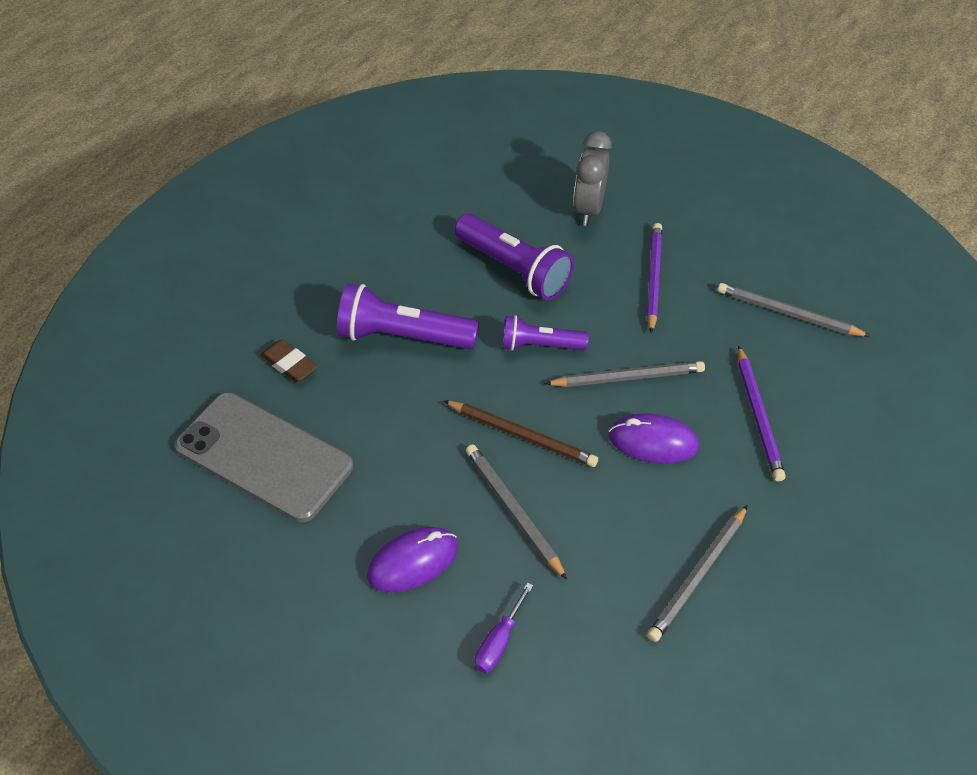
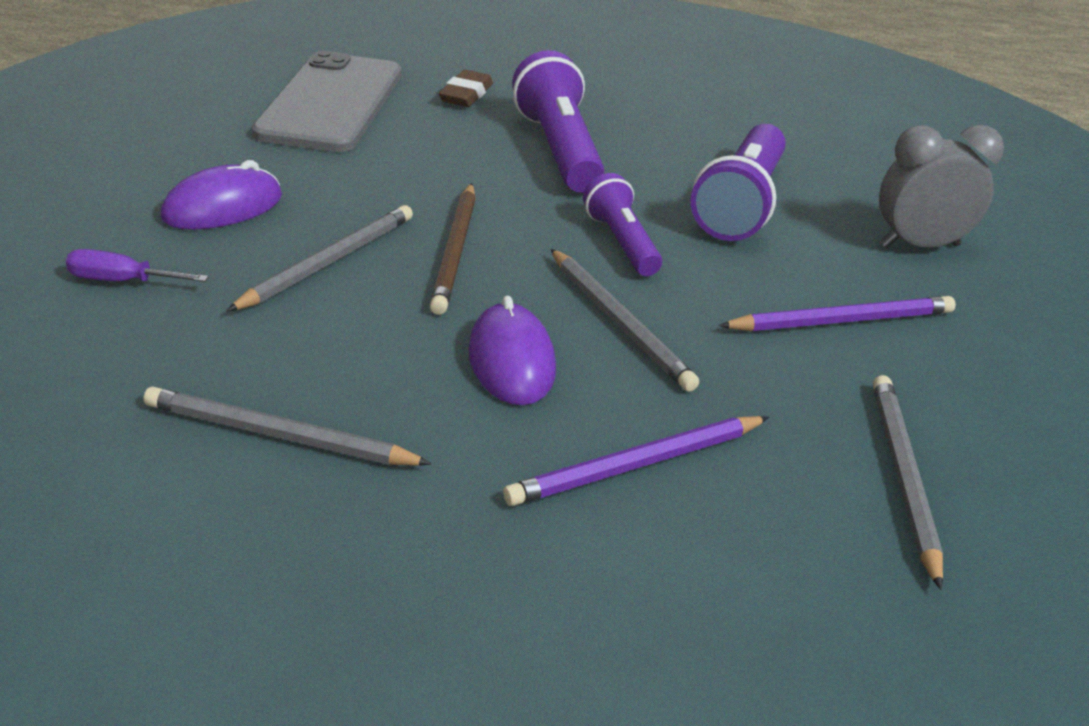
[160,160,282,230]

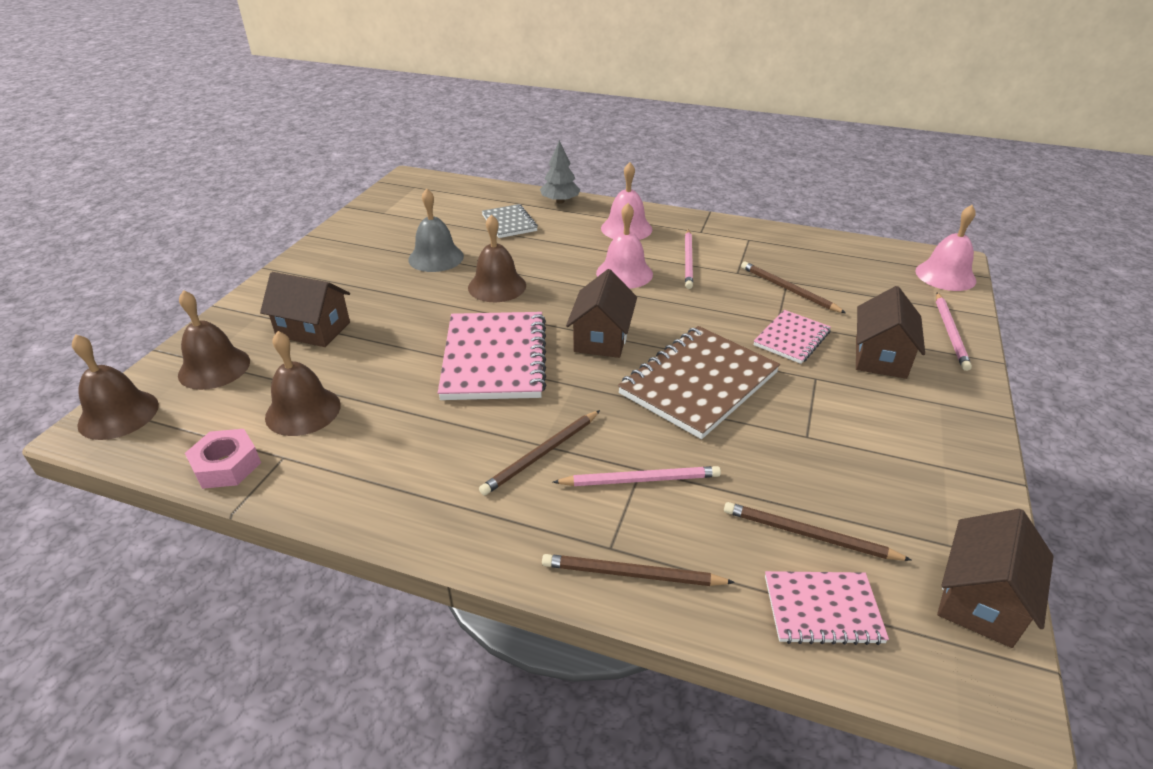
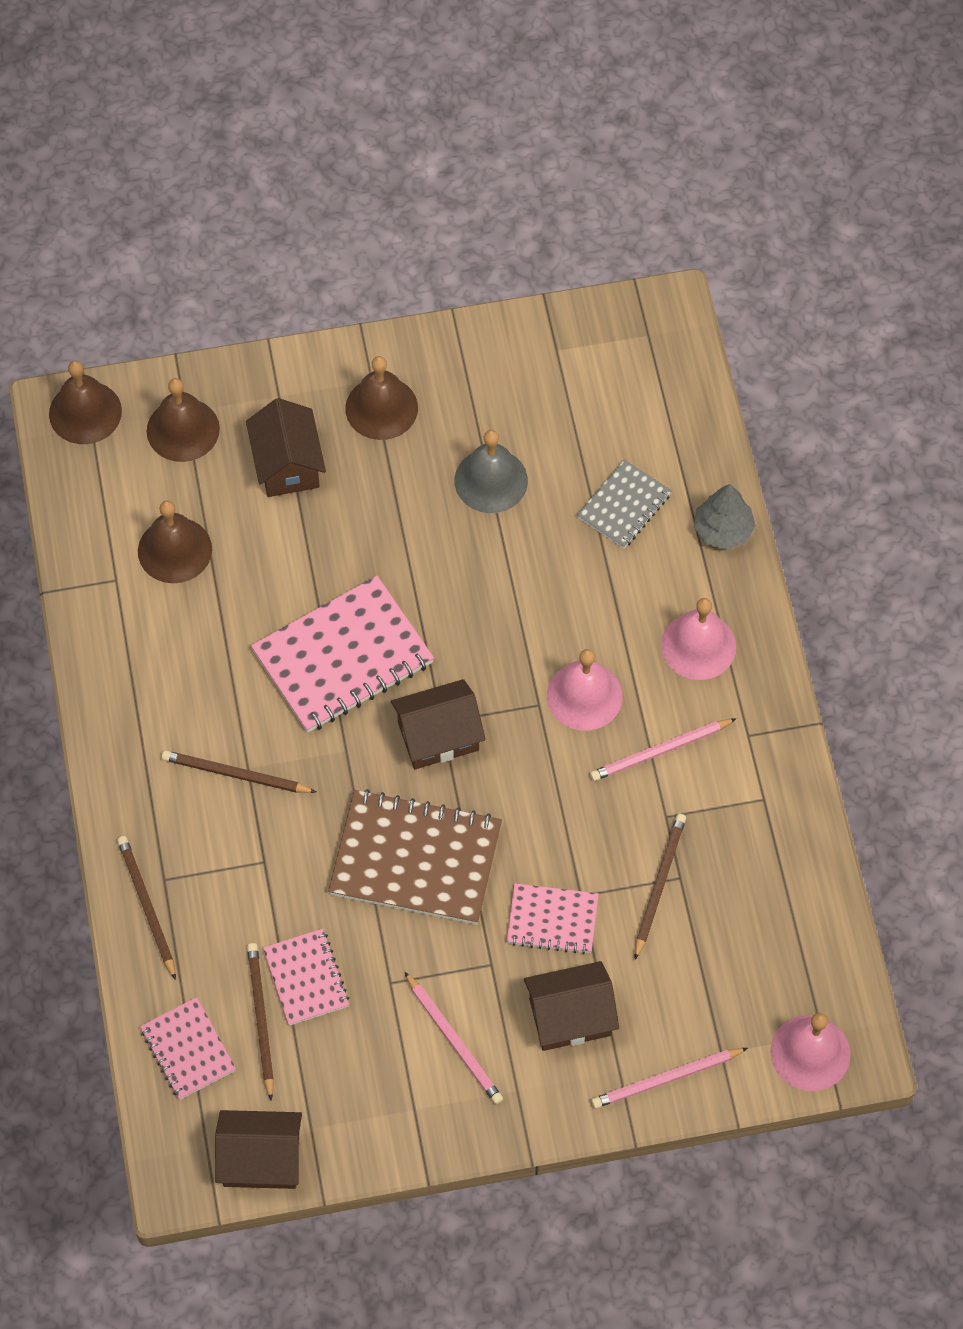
[345,356,418,440]
[185,429,261,489] (first image)
[405,972,503,1104]
[263,929,349,1026]

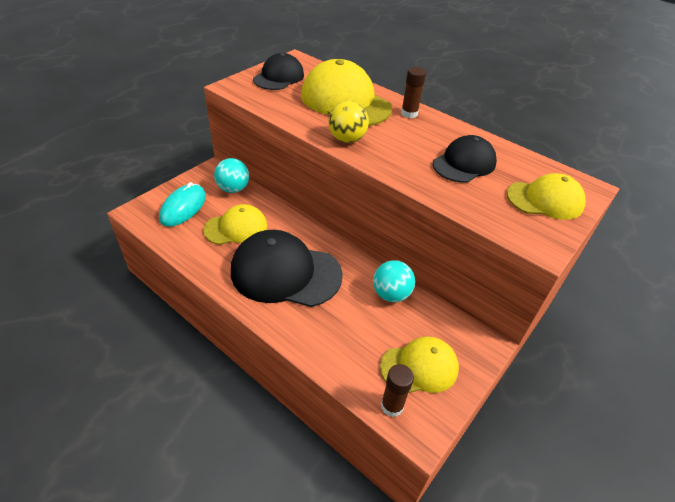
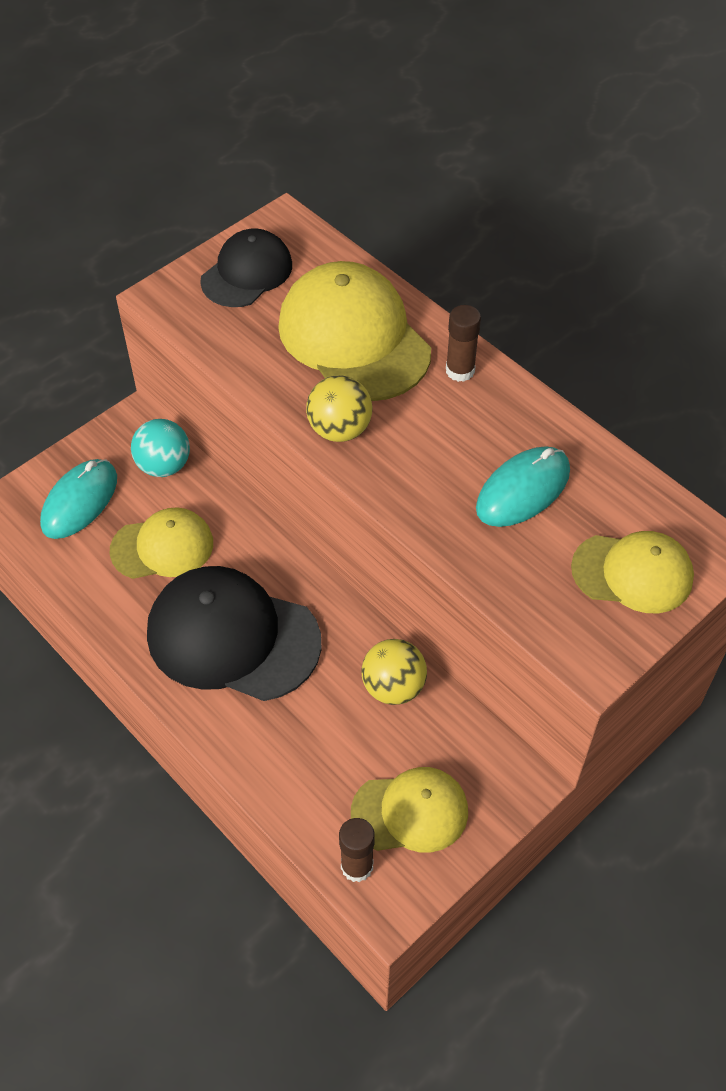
[476,446,570,527]
[361,639,427,705]

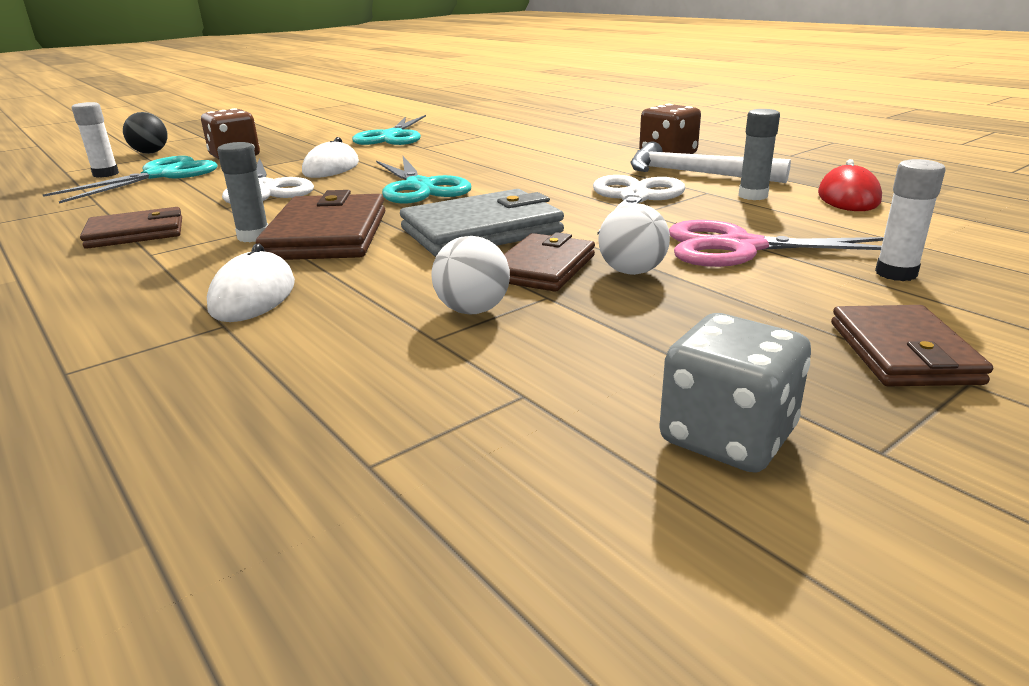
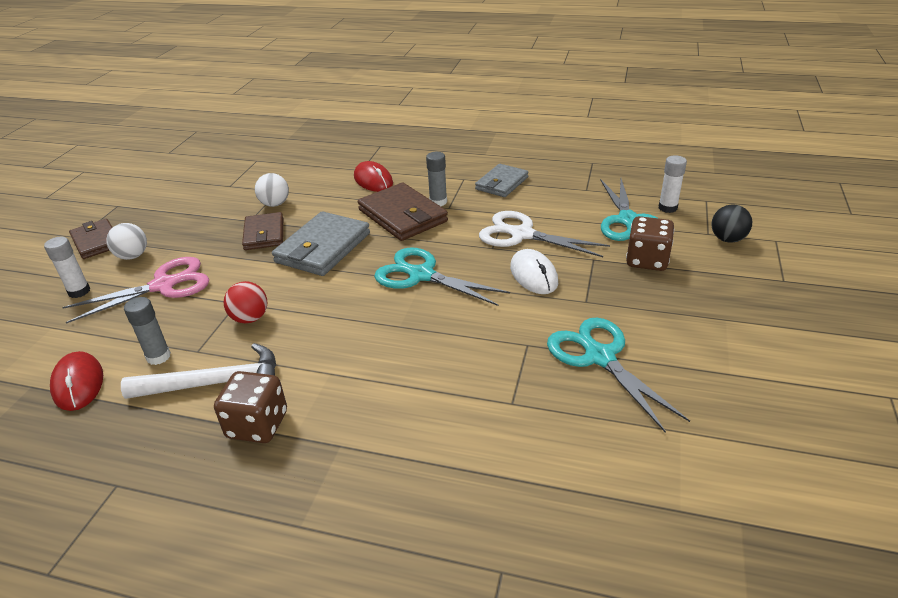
[224,281,267,324]
[106,223,147,260]
[475,164,528,197]
[354,161,393,192]
[659,313,811,473] (first image)

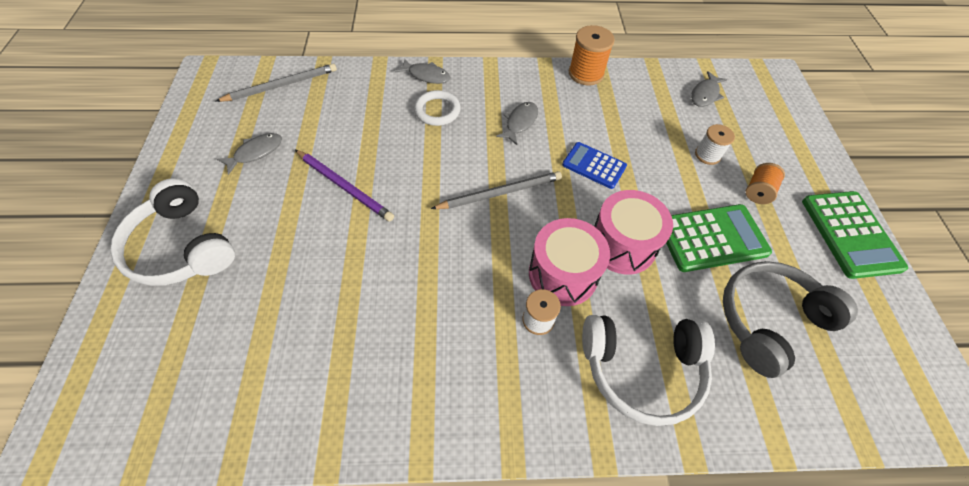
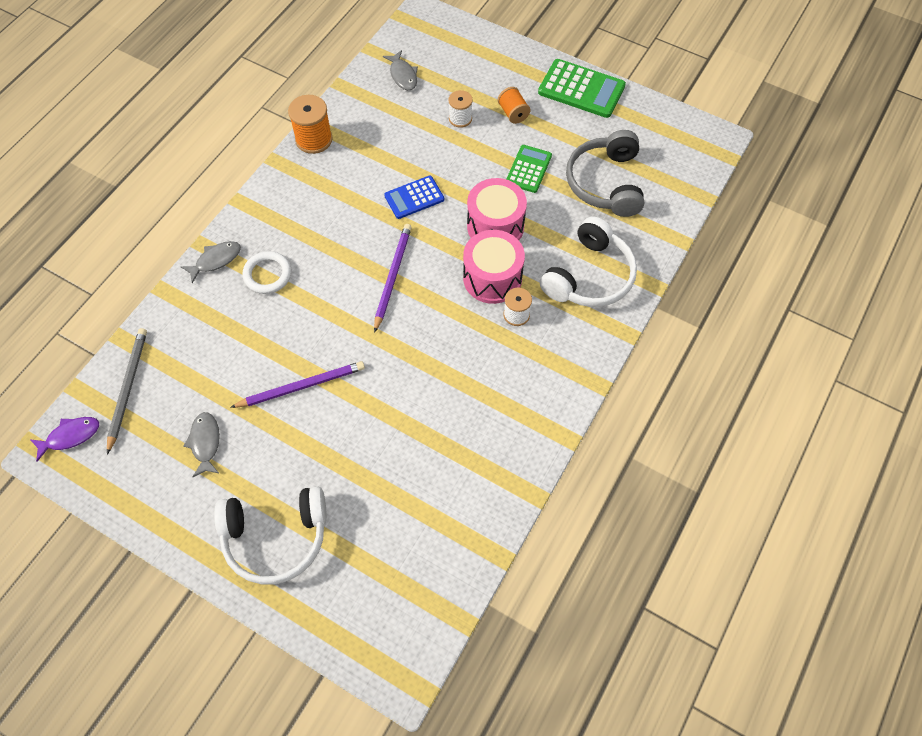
[496,102,538,145] (first image)
[374,224,412,333]
[507,145,552,193]
[30,417,99,462]

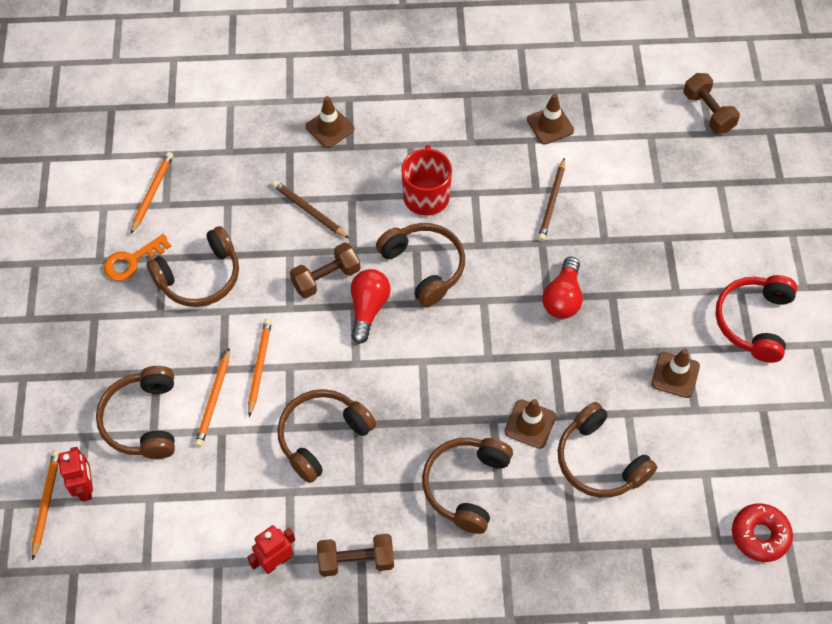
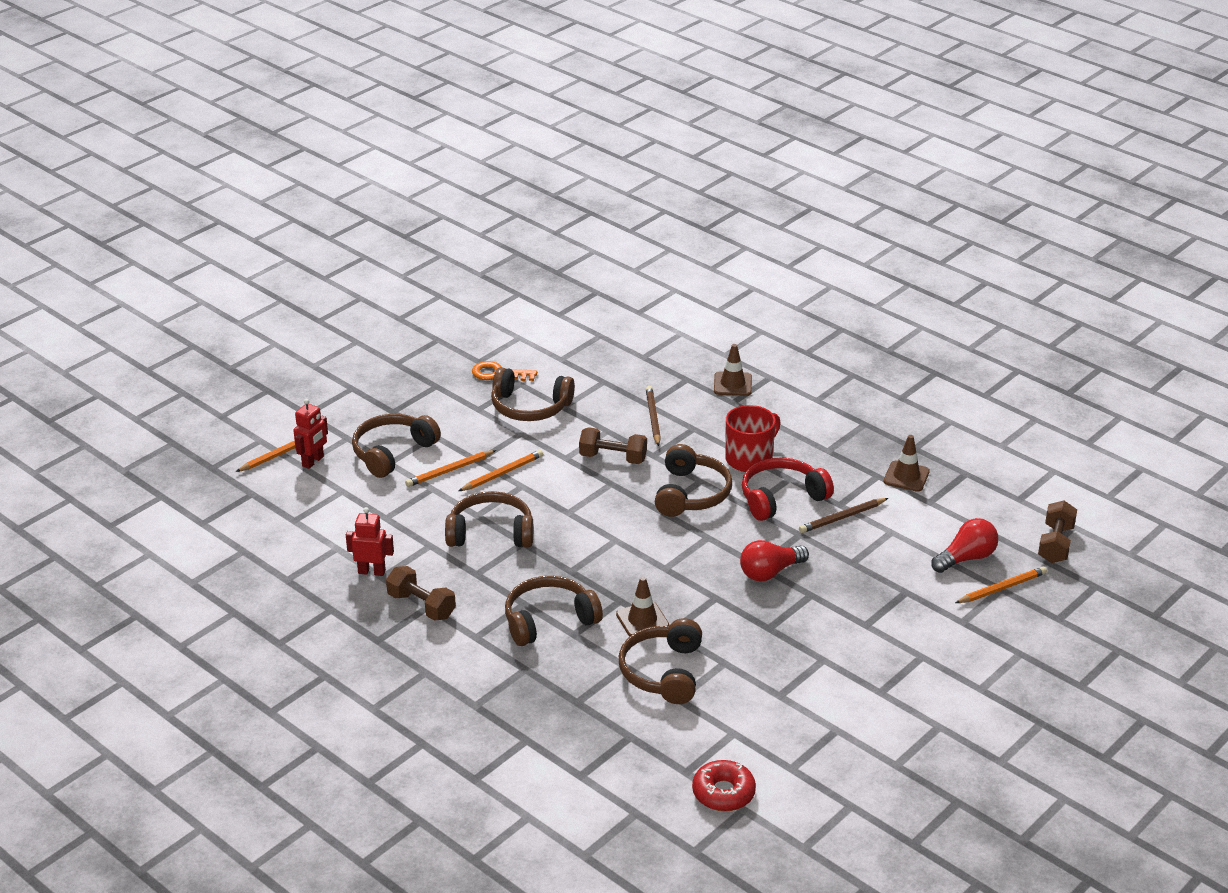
[955,567,1047,603]
[931,518,998,573]
[742,457,834,521]
[651,349,700,398] (first image)

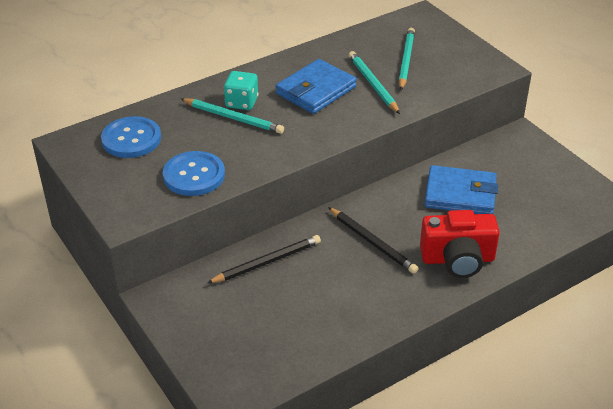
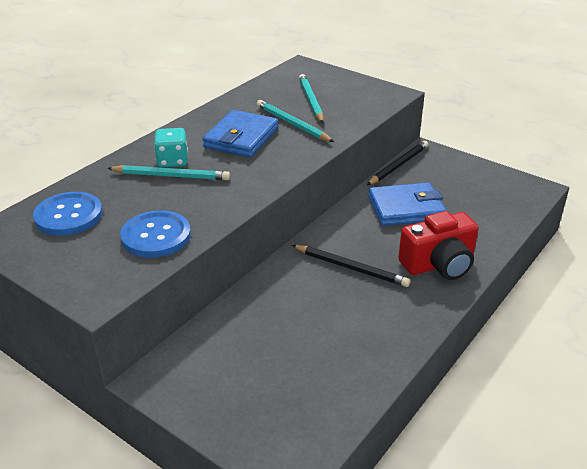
[367,141,428,185]

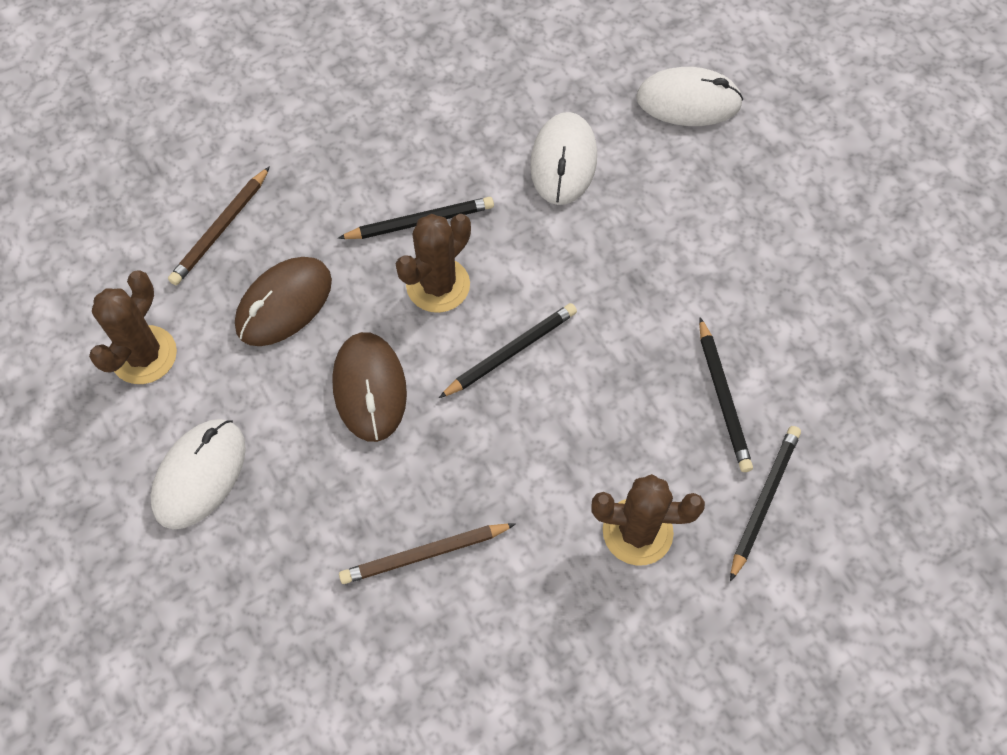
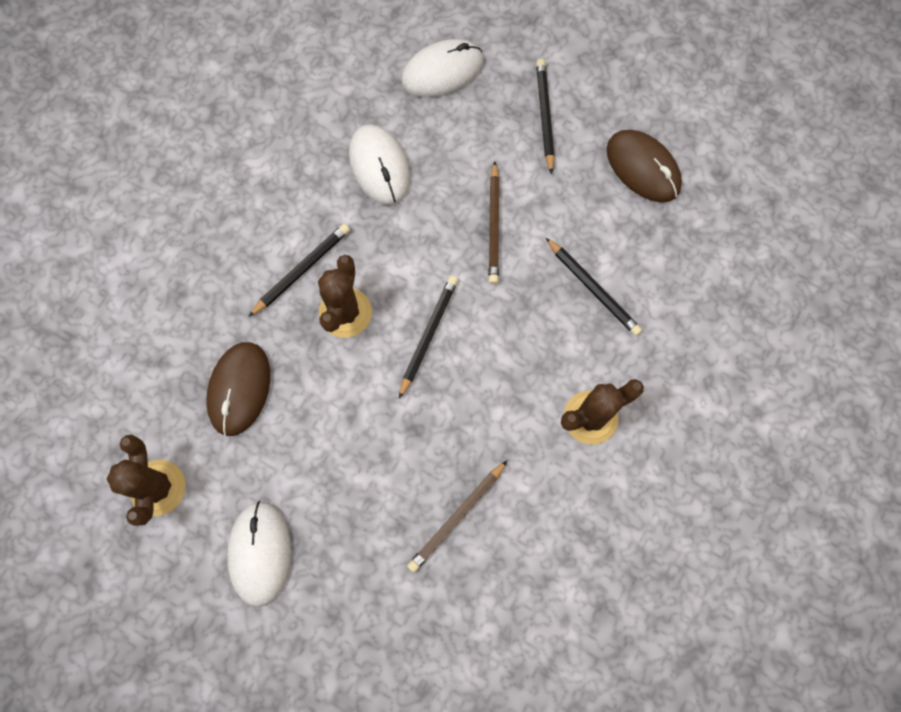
[488,162,499,284]
[607,130,682,202]
[536,59,555,175]

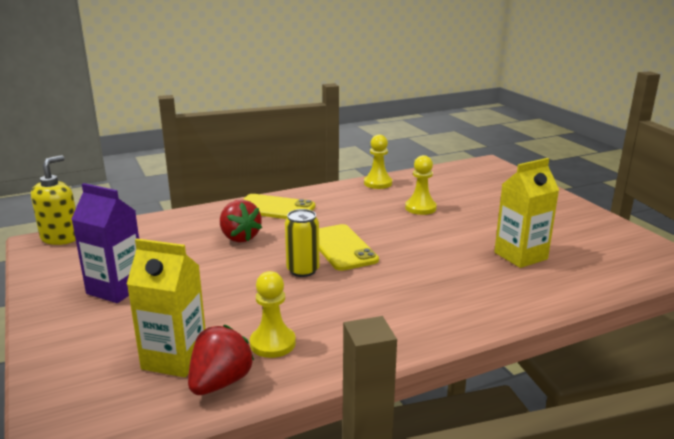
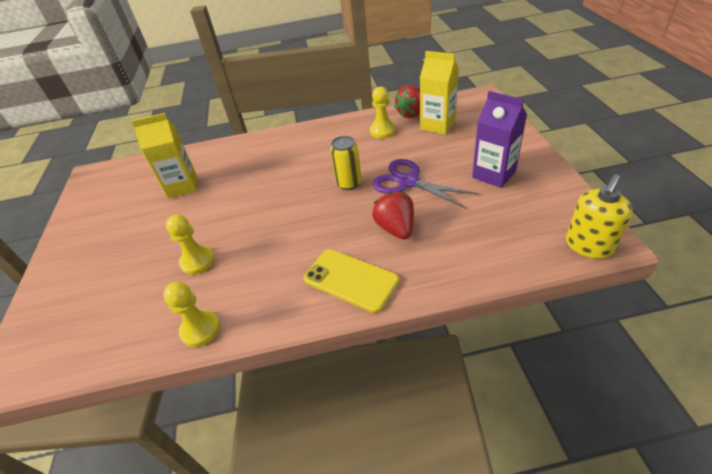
[319,224,379,271] (first image)
[372,159,479,209]

